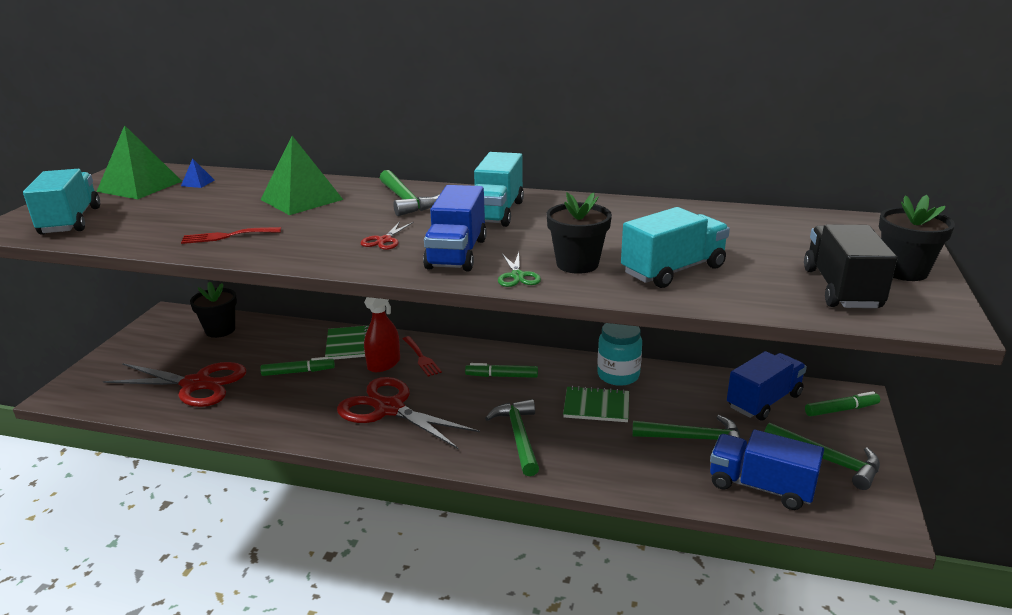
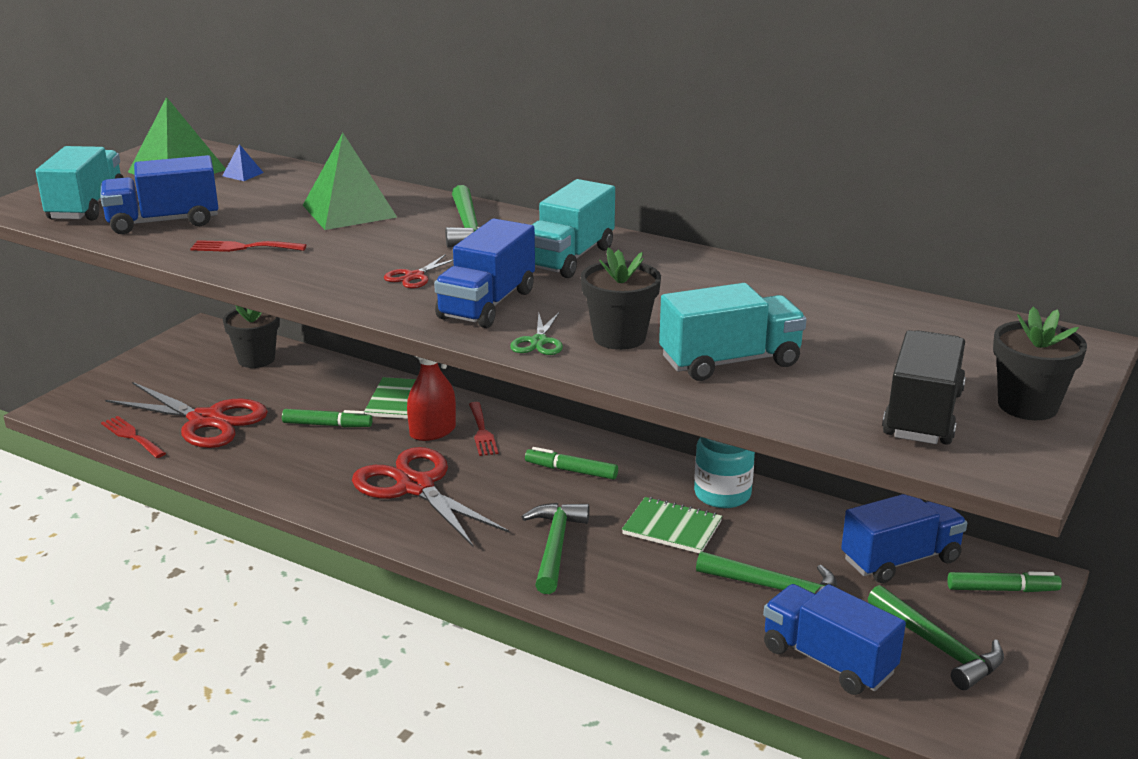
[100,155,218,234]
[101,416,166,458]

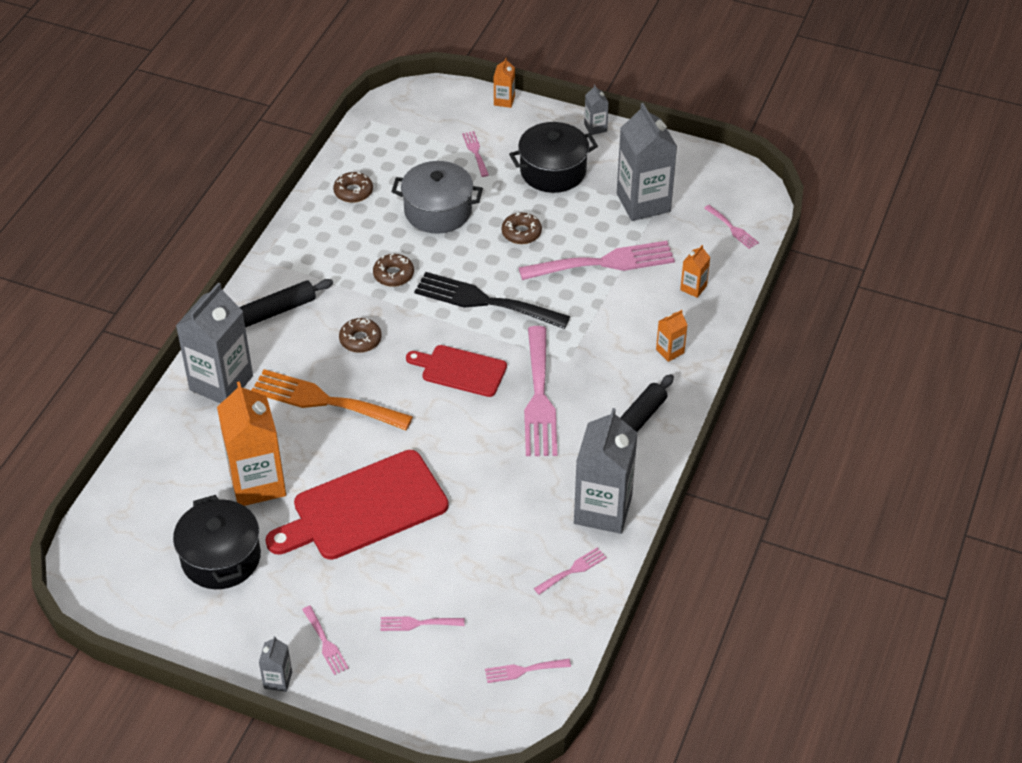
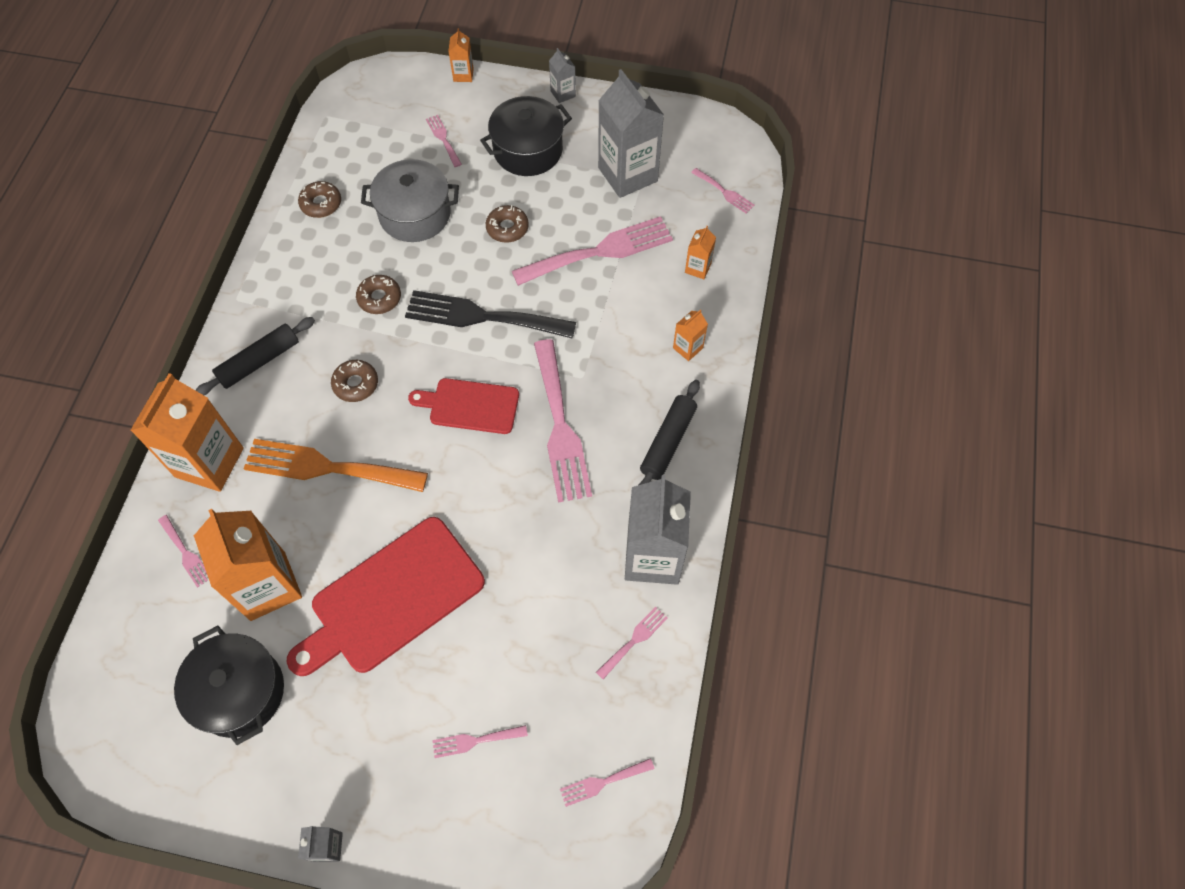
[130,373,244,492]
[158,515,208,588]

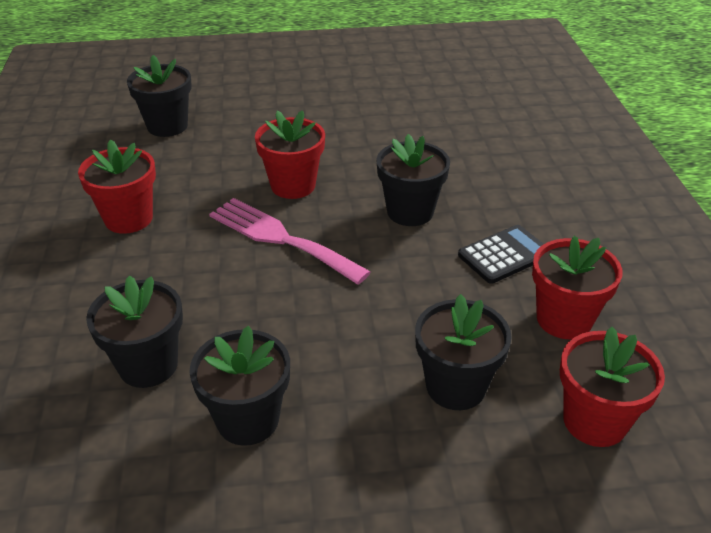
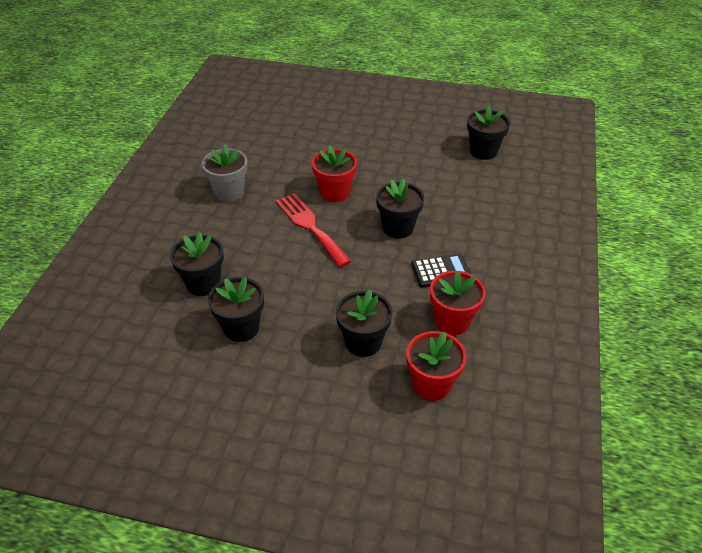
[467,106,510,160]
[202,144,248,202]
[276,193,351,267]

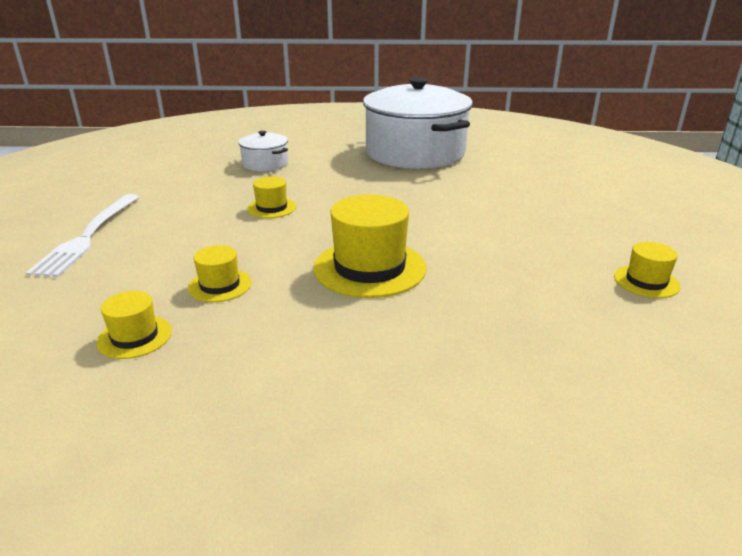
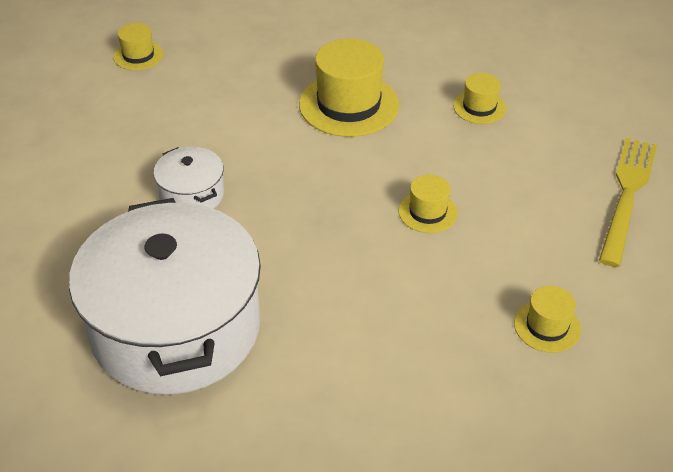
[153,147,224,209]
[599,138,657,267]
[514,286,581,353]

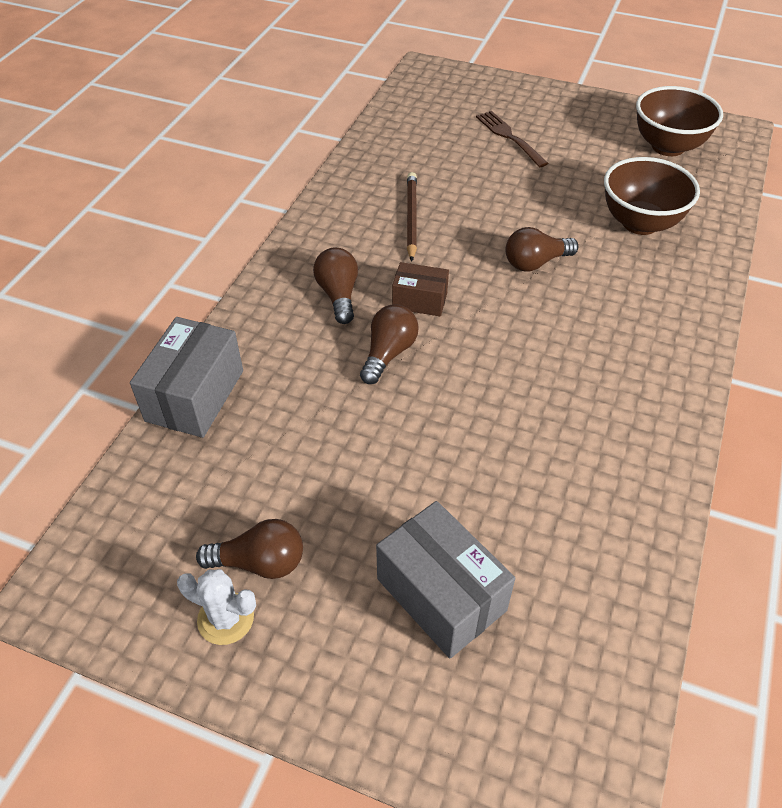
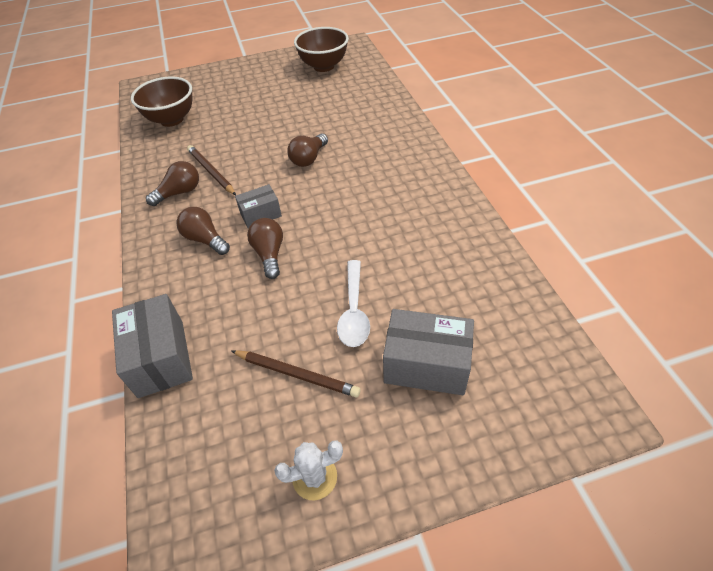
[476,111,548,168] (first image)
[131,77,192,127]
[235,184,282,228]
[146,161,199,206]
[337,260,370,347]
[232,350,361,397]

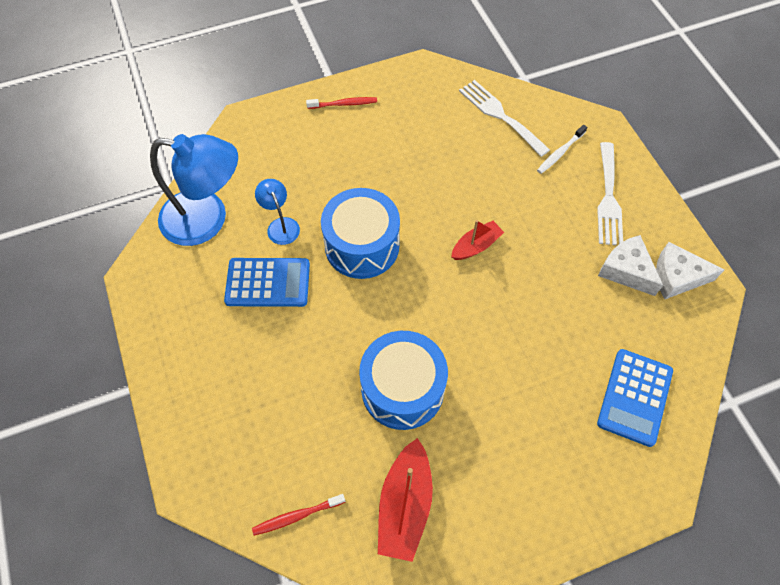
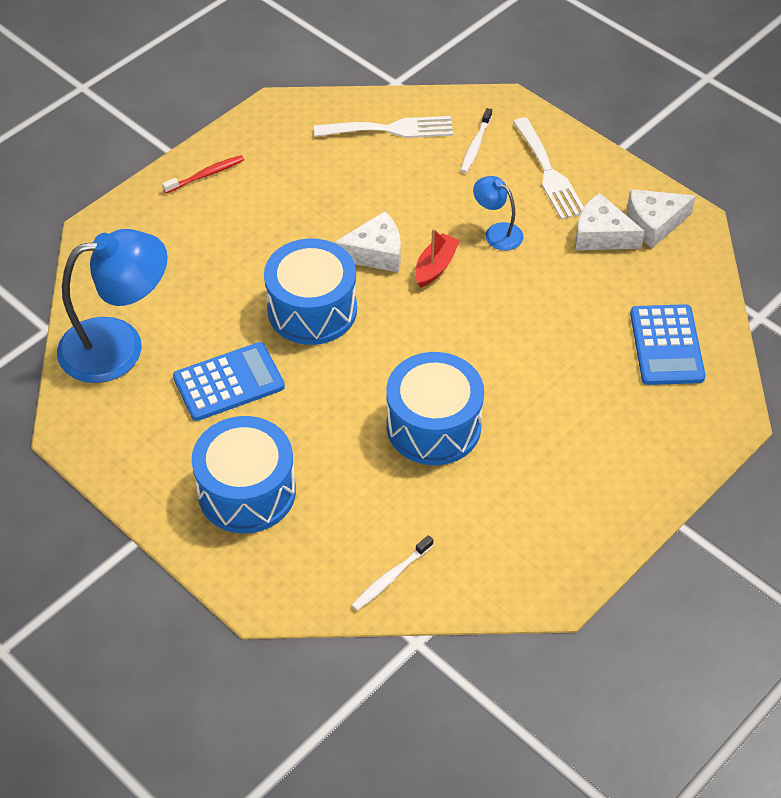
[314,116,453,138]
[473,176,523,250]
[378,438,433,562] (first image)
[352,535,433,611]
[334,211,401,273]
[192,416,296,533]

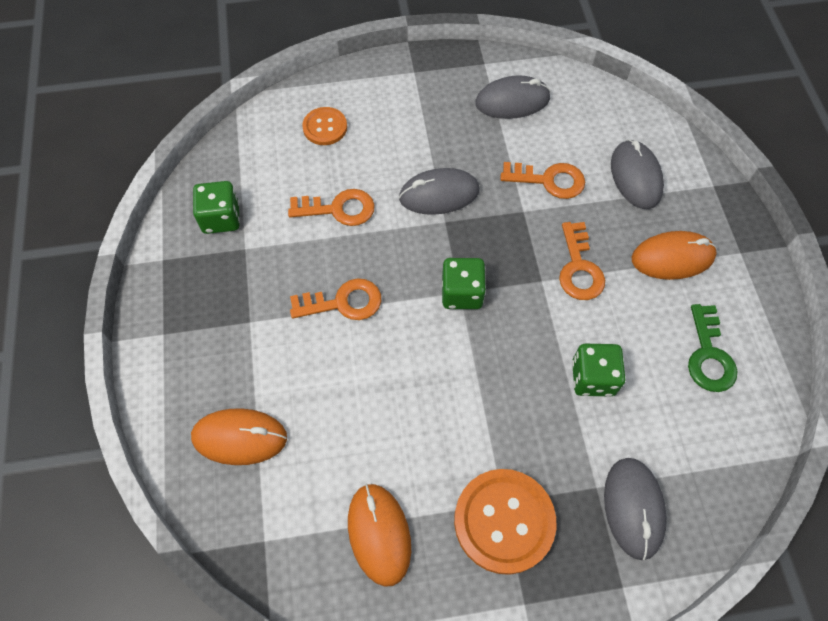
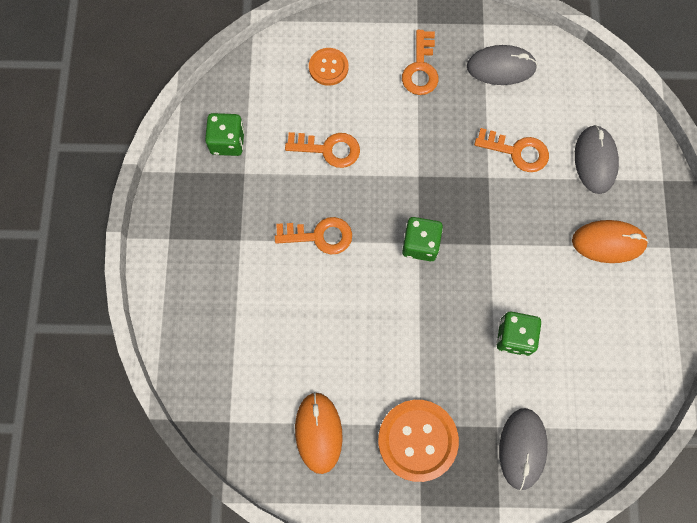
[399,168,479,215] (first image)
[402,30,439,95]
[688,304,738,392] (first image)
[191,408,287,465] (first image)

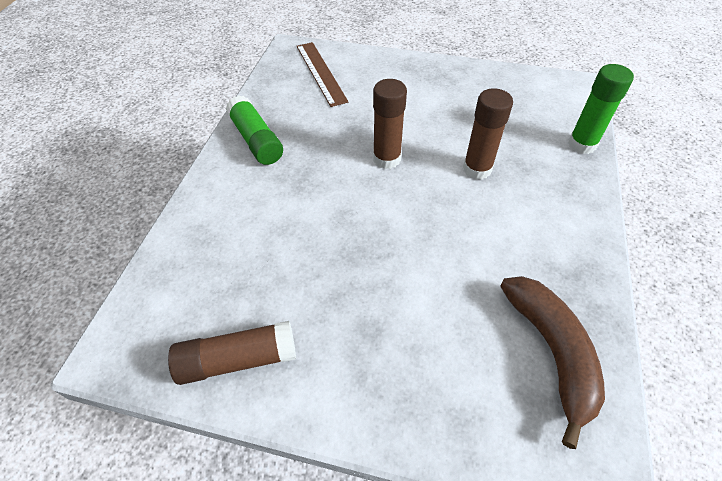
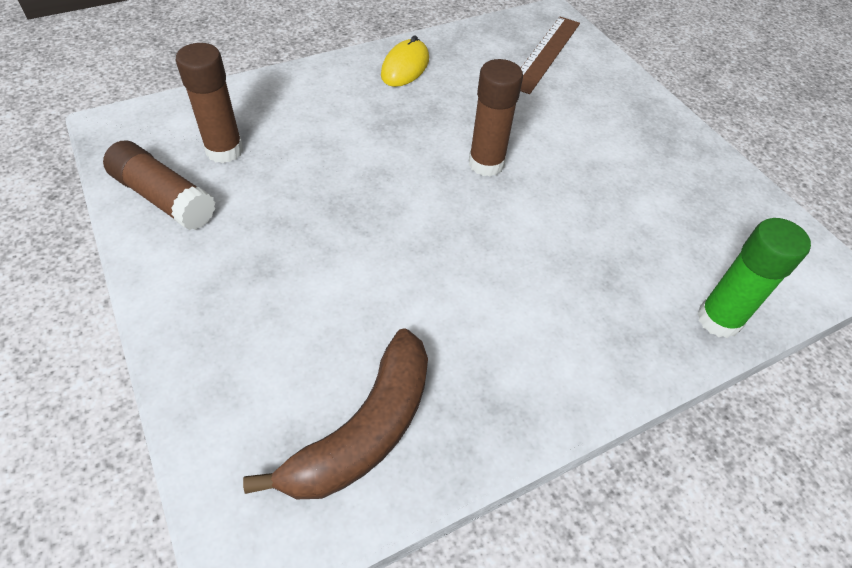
[176,43,243,163]
[381,35,429,87]

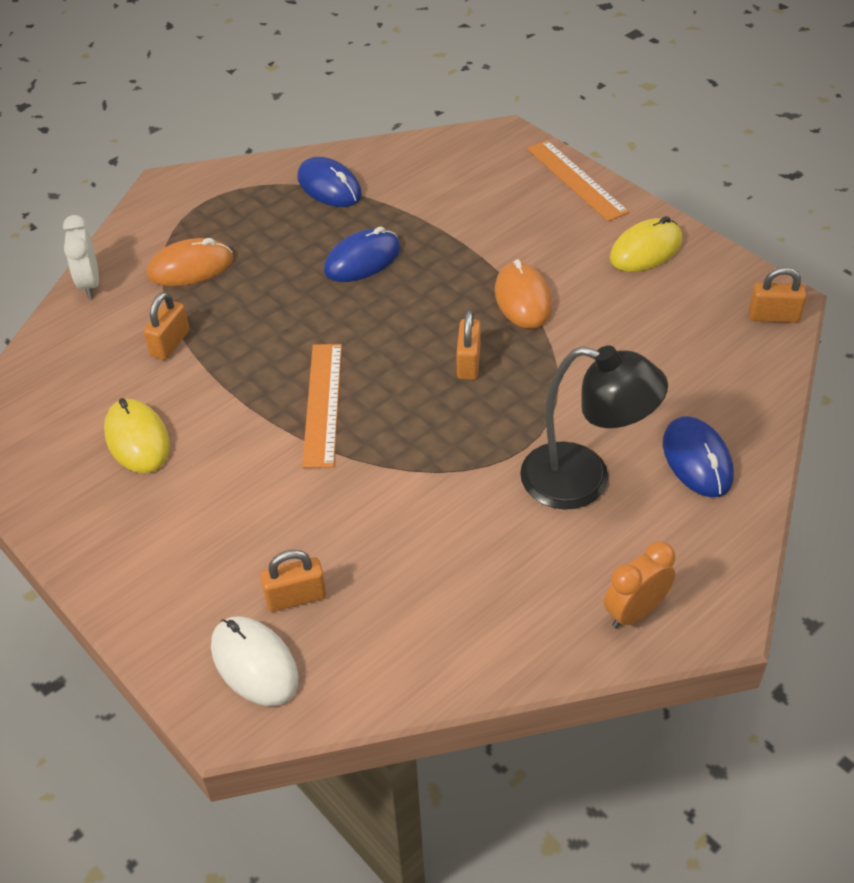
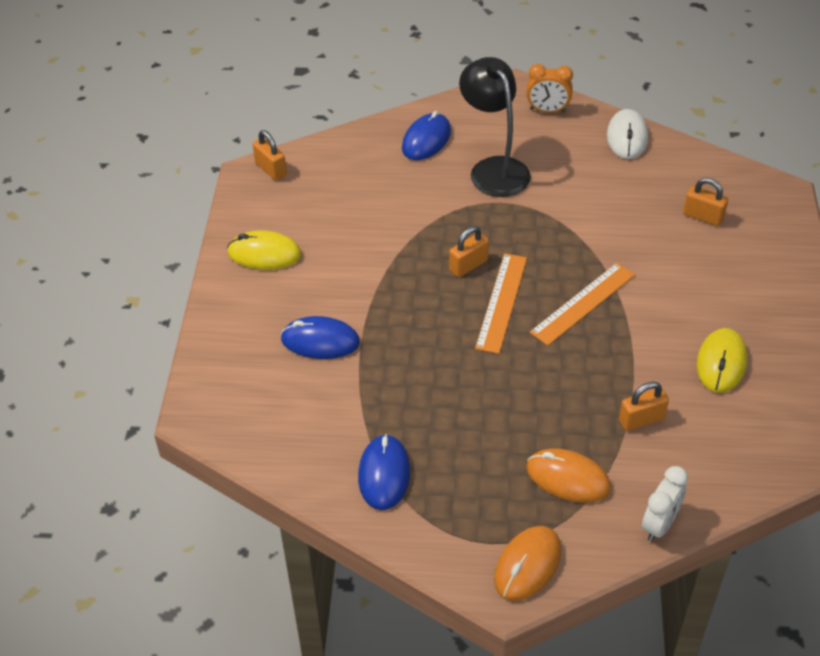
[475,253,527,354]
[281,316,360,359]
[494,526,561,601]
[607,109,648,159]

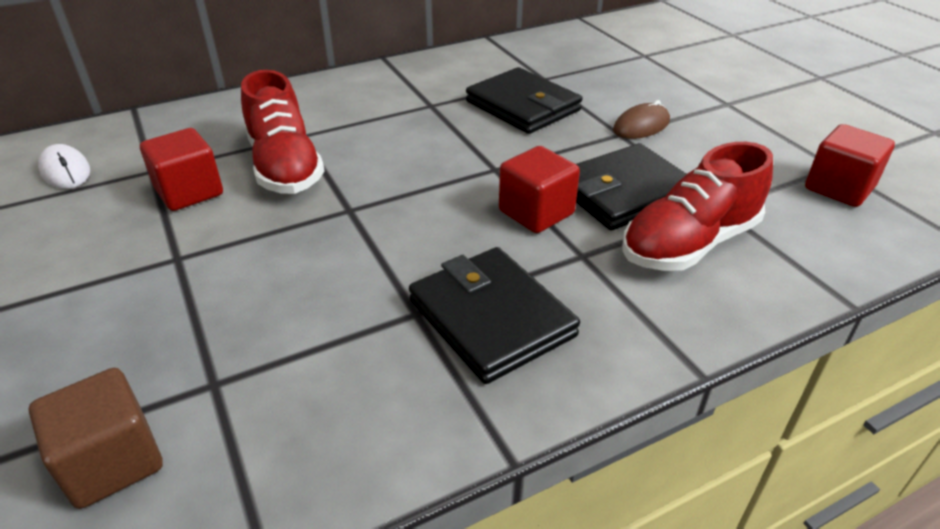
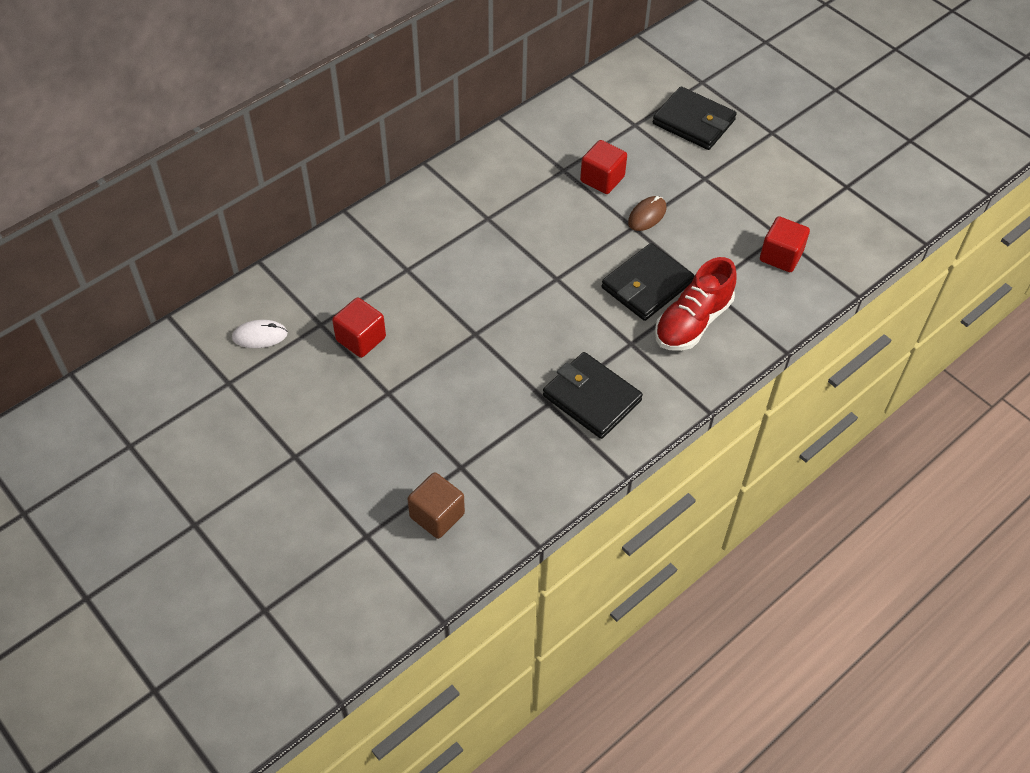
[653,86,737,150]
[241,70,325,194] (first image)
[232,320,288,348]
[580,140,627,194]

